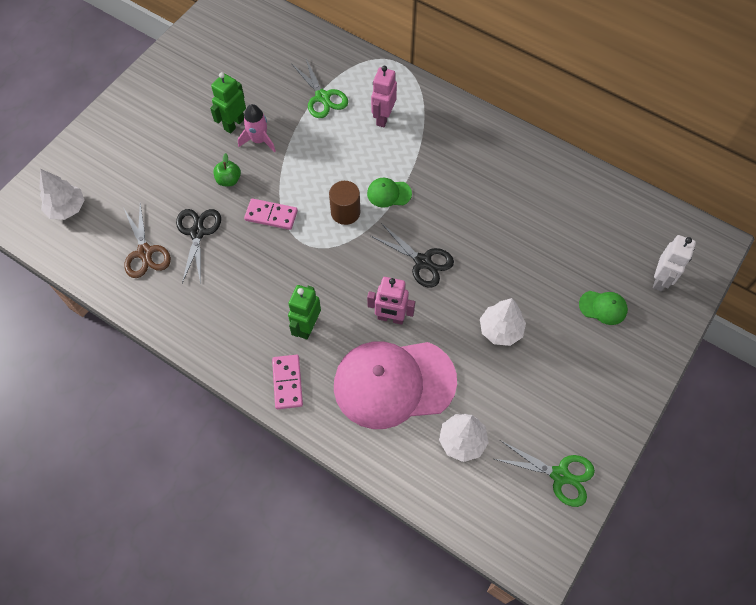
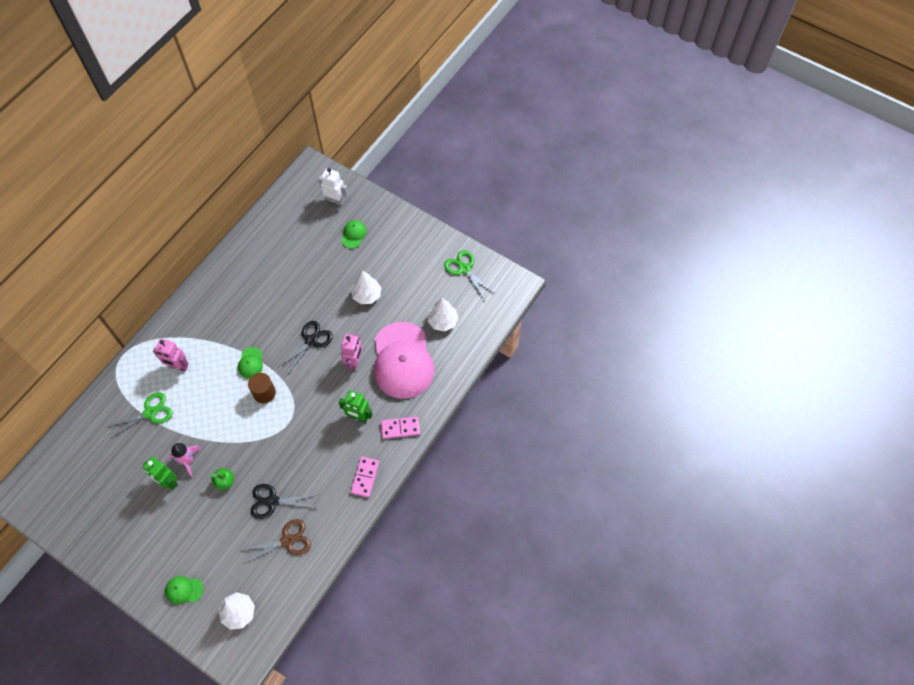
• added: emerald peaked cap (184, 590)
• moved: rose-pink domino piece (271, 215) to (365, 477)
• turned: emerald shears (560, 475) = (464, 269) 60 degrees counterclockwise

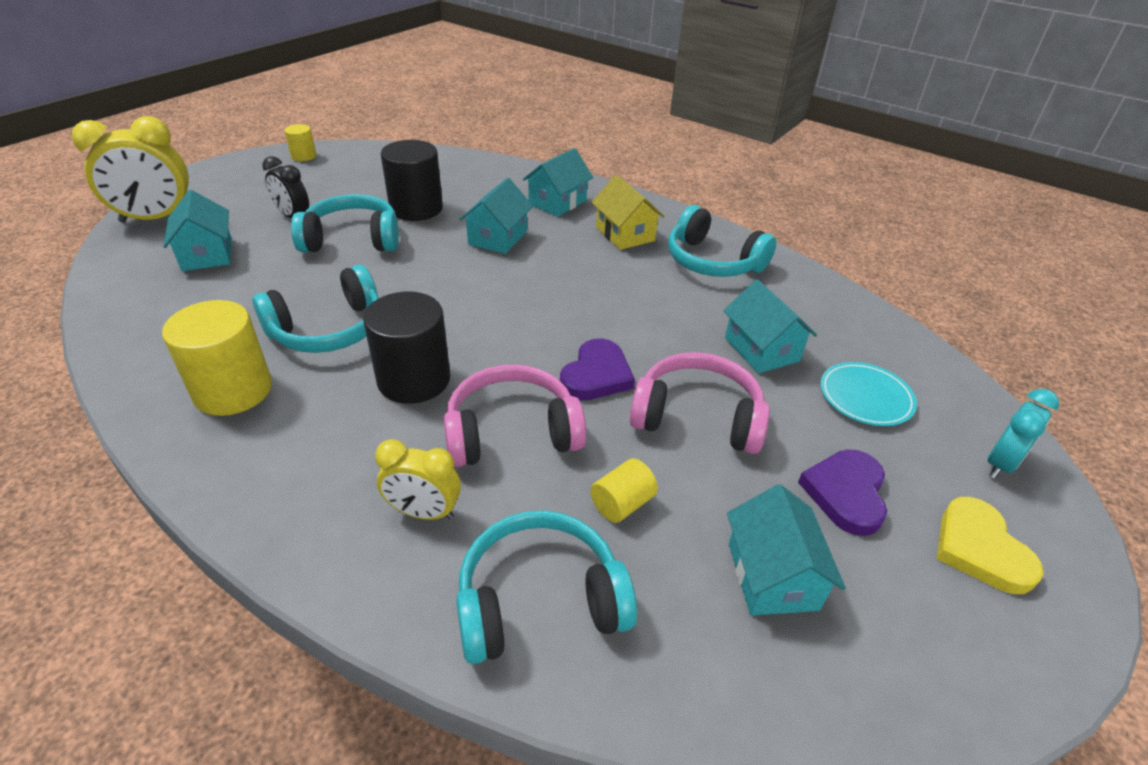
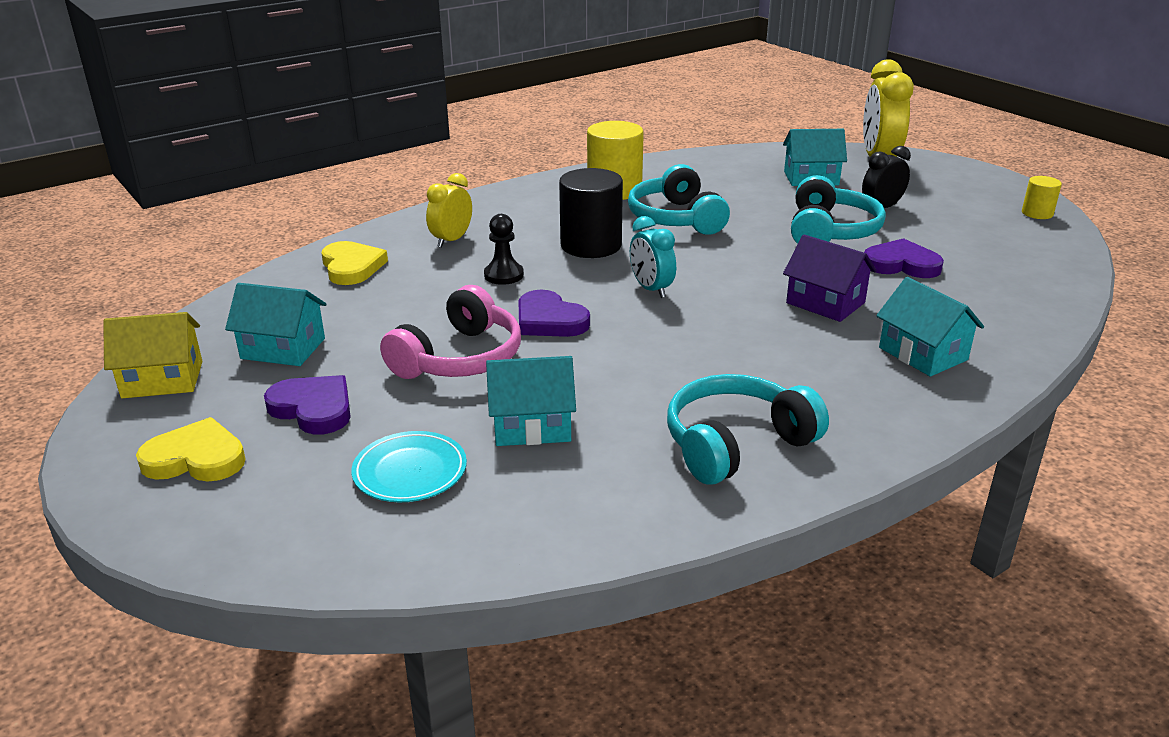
• removed: yellow cylinder (622, 504)
• moved: yellow house (625, 234) to (162, 379)
• moved: aqua bedside clock (1000, 464) to (651, 289)
• replaced: jet-black cylinder (416, 208) to purple heart (901, 264)
• replaced: rose-pink headset (512, 432) to jet-black pawn (504, 275)
• replaced: aqua headset (540, 600) to yellow heart (352, 267)
• recoloured: aqua house (498, 238) to purple house (825, 303)

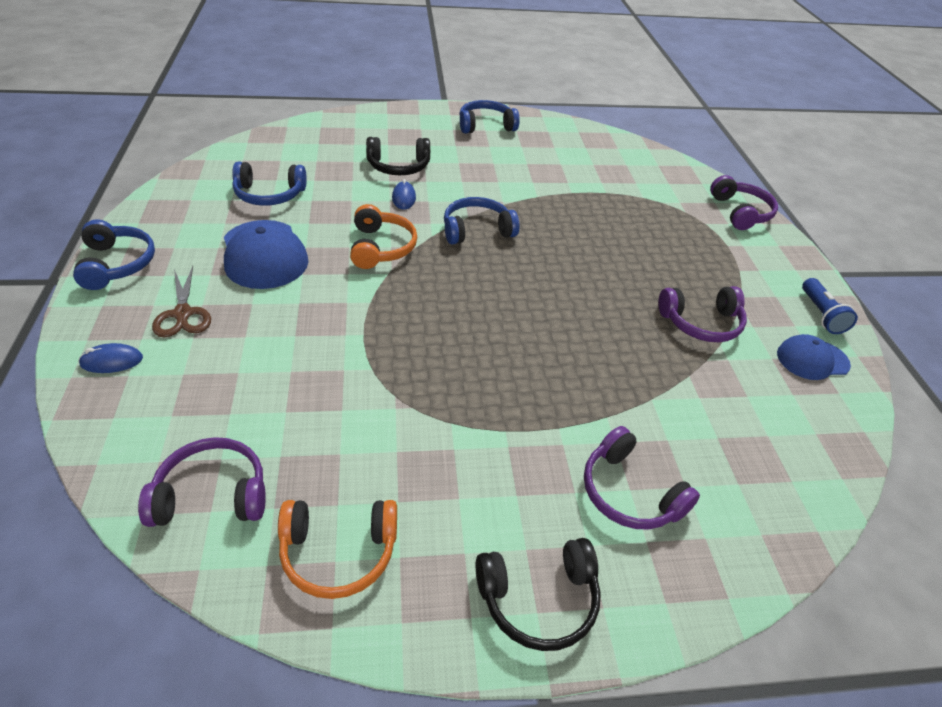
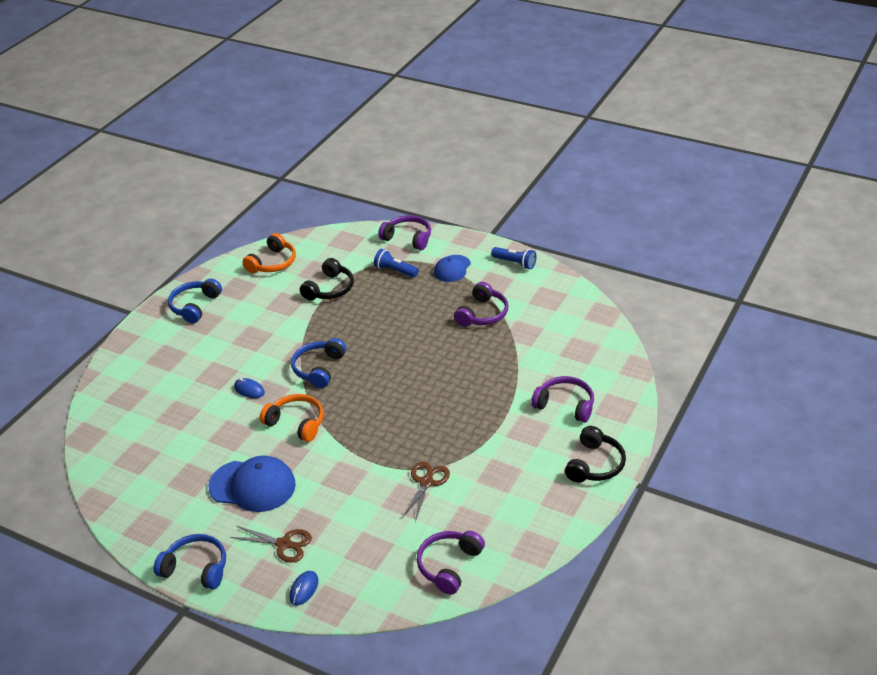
• removed: royal blue headset (269, 195)
• added: royal blue torch (395, 271)
• added: brown shears (426, 482)
• moved: orange-coloured headset (338, 552) to (273, 263)
• moved: jet-black headset (398, 166) to (330, 289)
• moved: royal blue peaked cap (812, 359) to (452, 269)
• turned: purple headset (629, 492) = (565, 405) 150 degrees counterclockwise

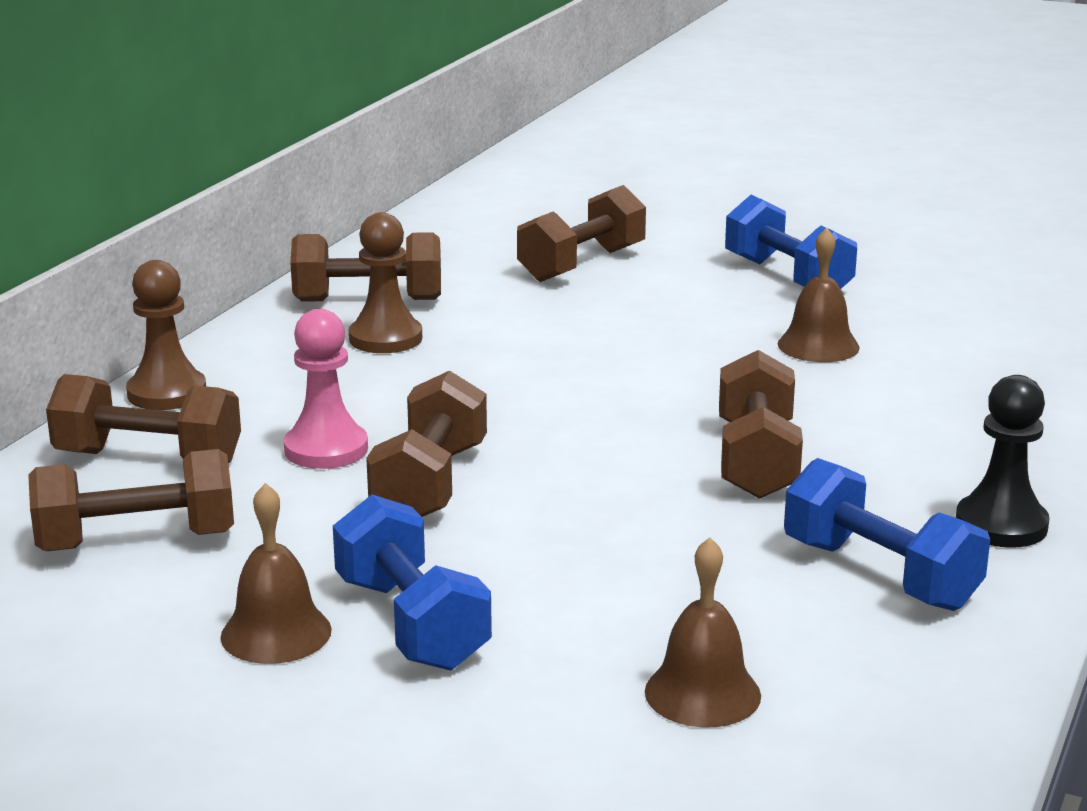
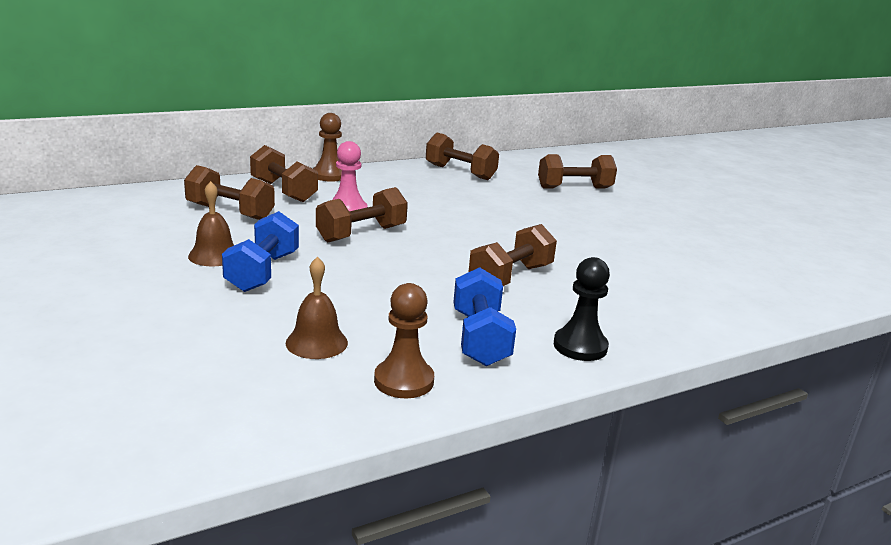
• removed: royal blue free weight (787, 278)
• removed: brown school bell (818, 345)
• moved: brown pawn (385, 338) to (404, 381)

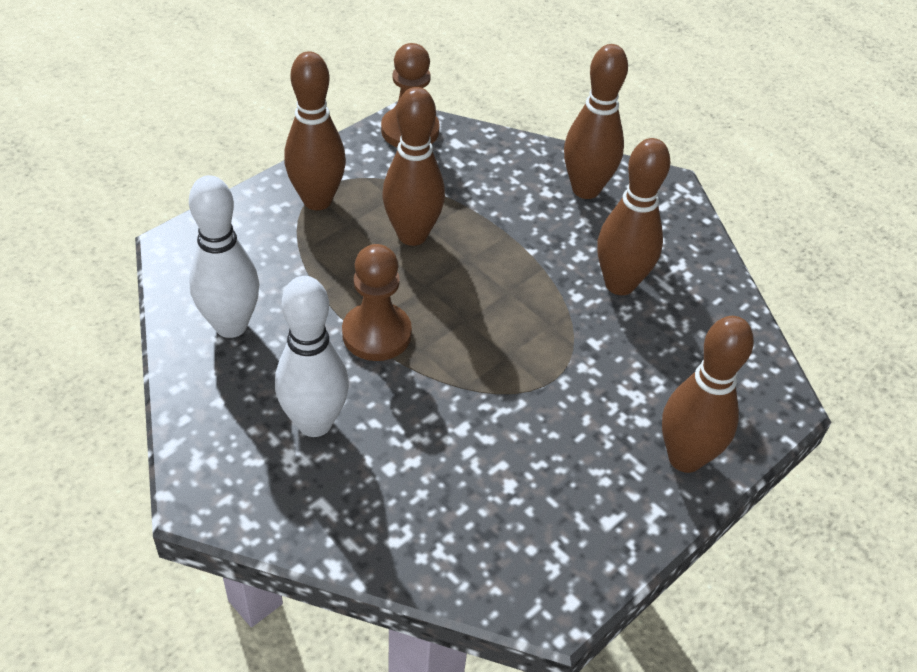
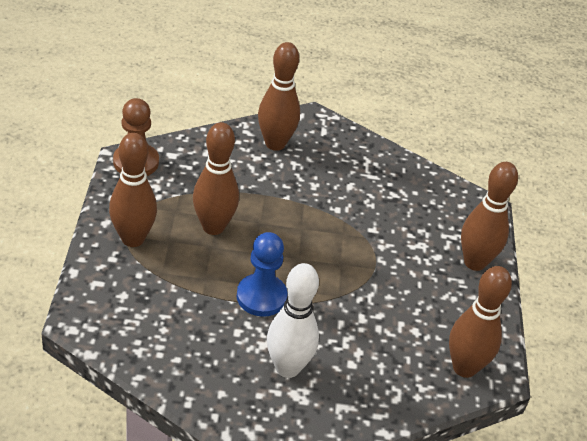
• removed: white bowling pin (231, 325)
• moved: brown bowling pin (620, 284) to (464, 367)
• recoloured: brown pawn (376, 334) to royal blue pawn (261, 297)

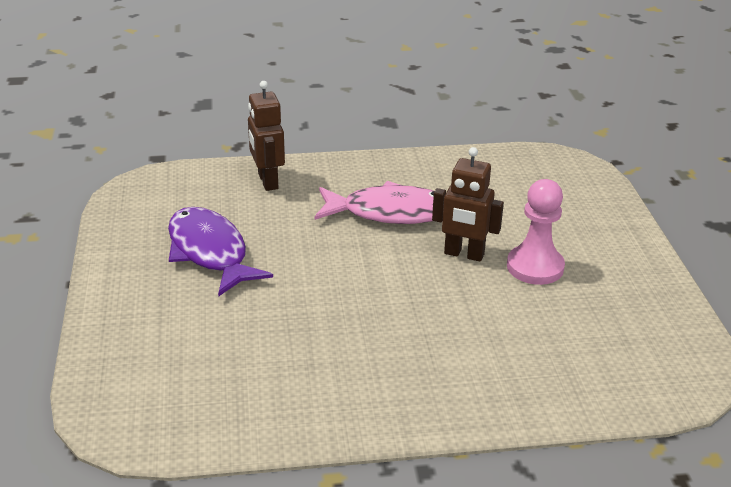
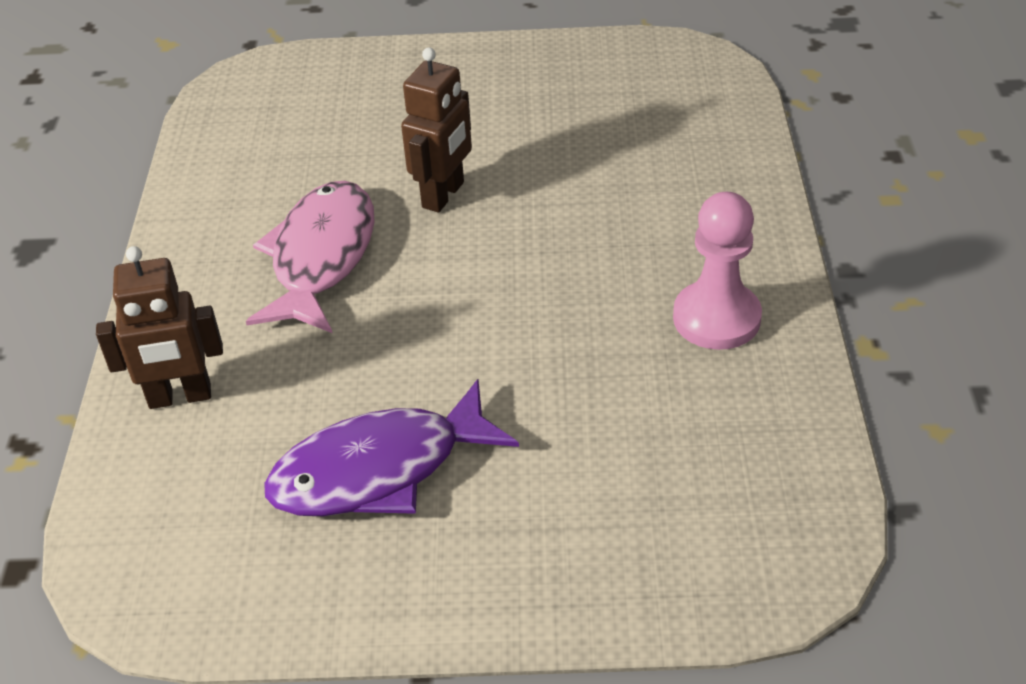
• moved: rose-pink pawn (535, 267) to (716, 318)

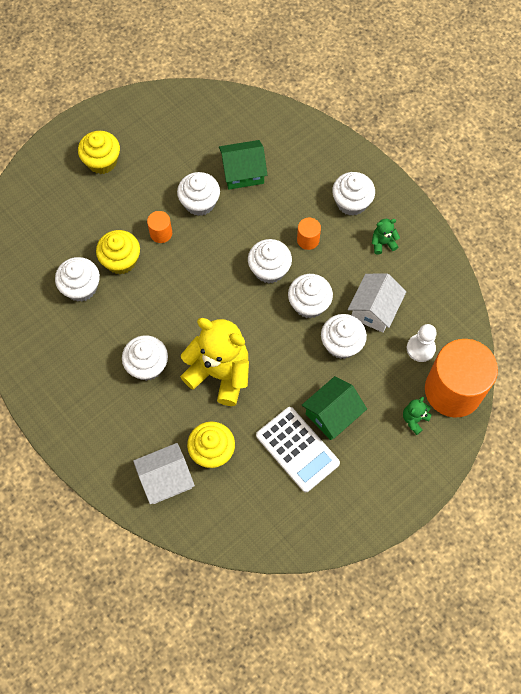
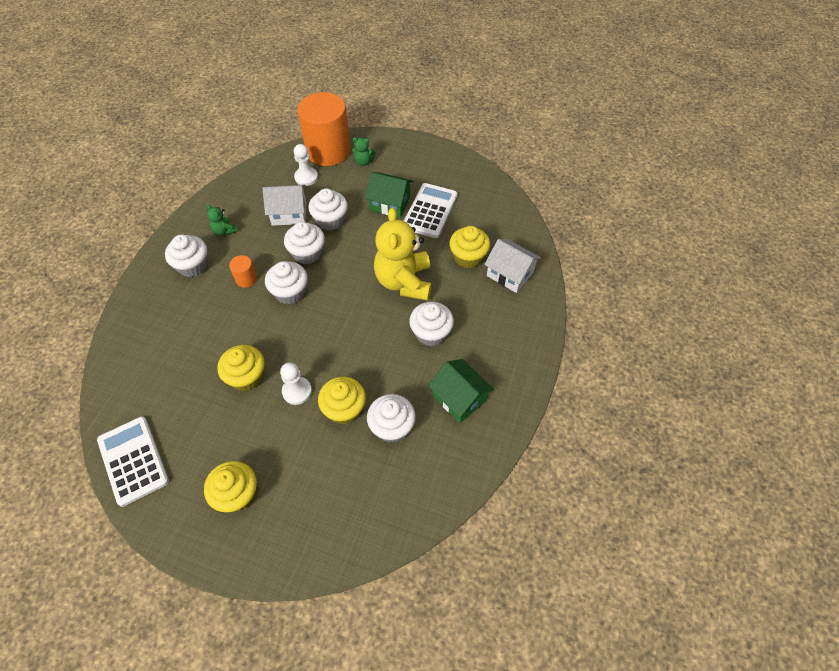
• added: white pocket calculator (133, 460)
• moved: emerald house (243, 172) to (459, 398)
• replaced: orange-coloured cylinder (161, 233) to white pawn (297, 391)
• recoloured: white muffin (199, 203) to yellow muffin (247, 377)

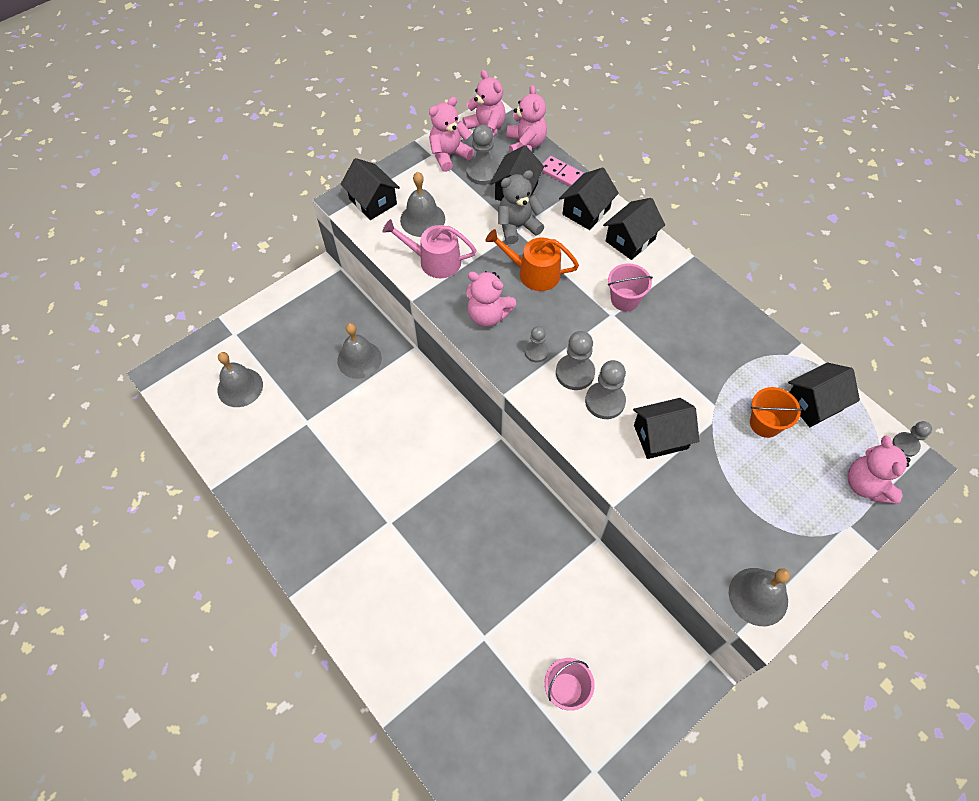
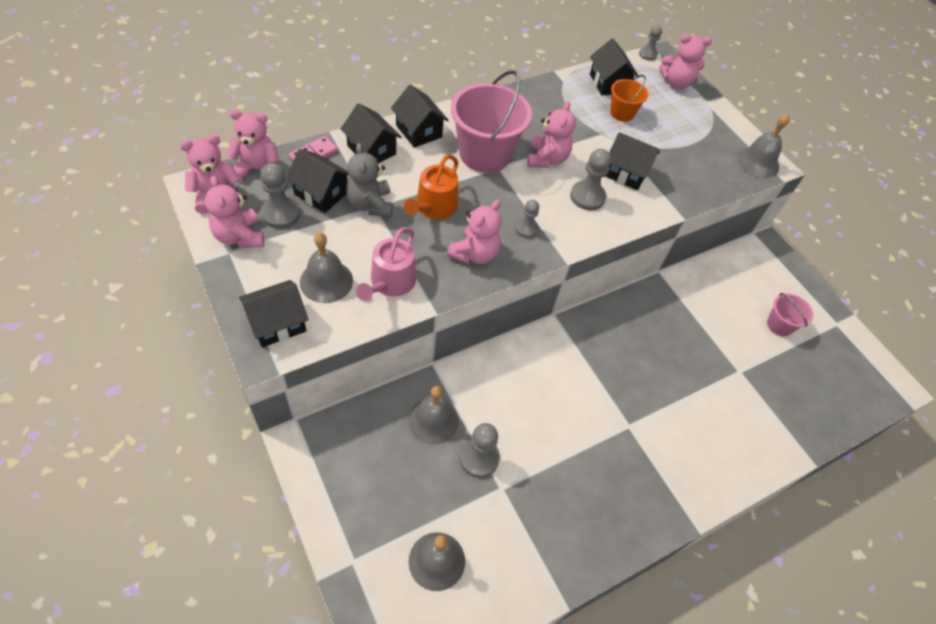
• added: rose-pink teddy (546, 159)
• moved: gray pawn (575, 373) to (479, 458)
• turned: jet-black house (660, 437) = (626, 173) 60 degrees counterclockwise
• resized: rose-pink bucket (625, 299) = (484, 154) x1.95

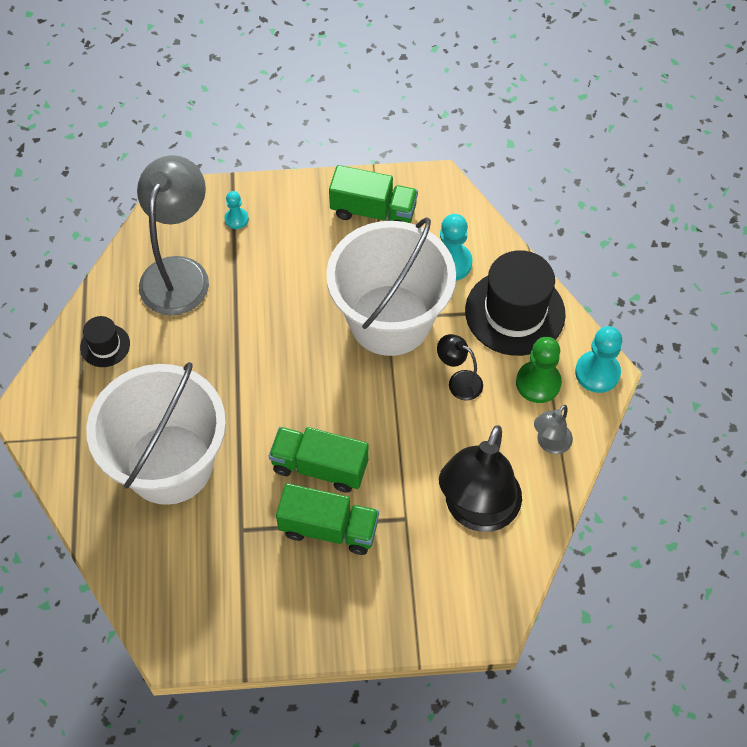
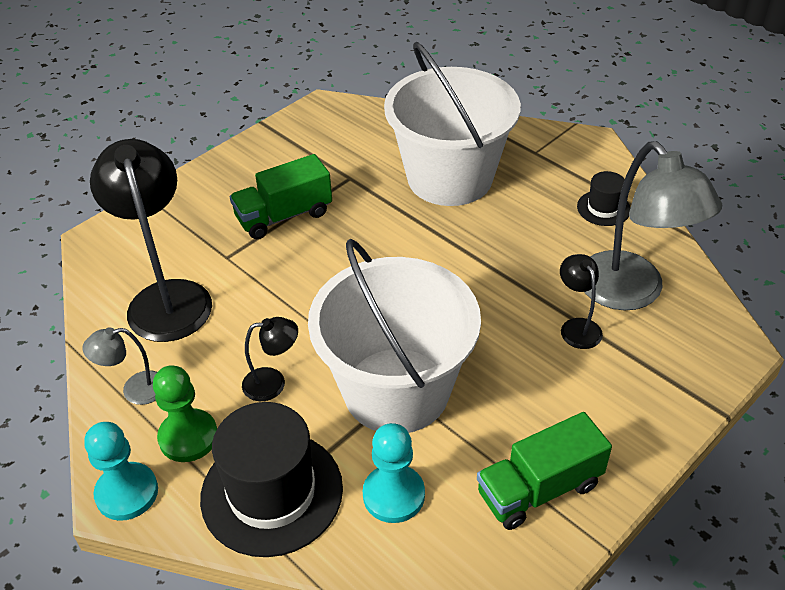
• removed: aqua pawn (236, 219)
• removed: emerald truck (320, 467)
• added: jet-black lamp (577, 327)
• turned: gray lamp (550, 444) = (135, 390) 105 degrees counterclockwise

